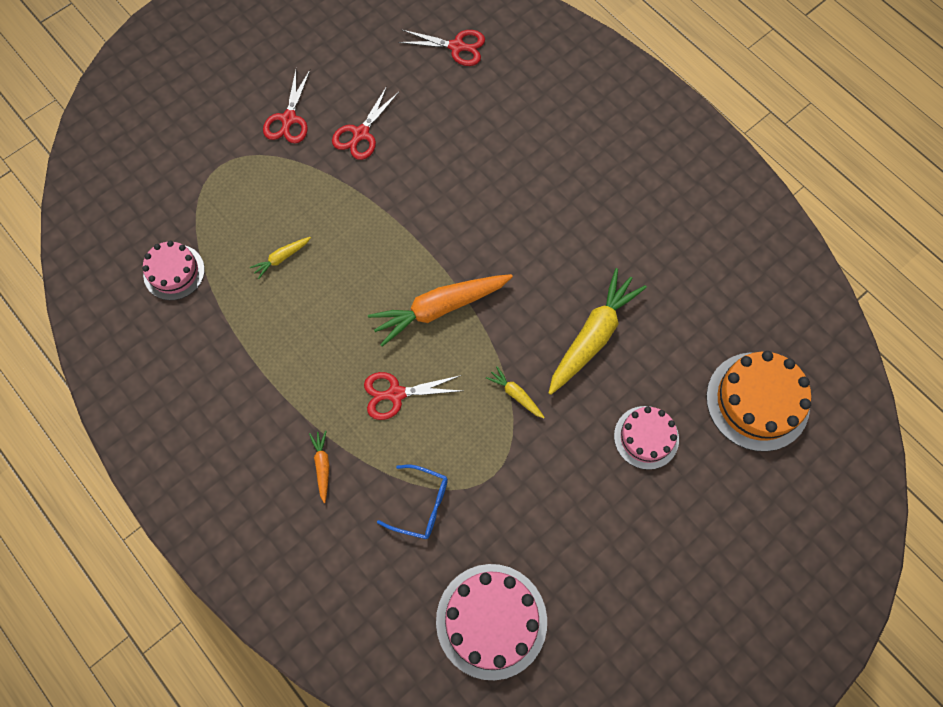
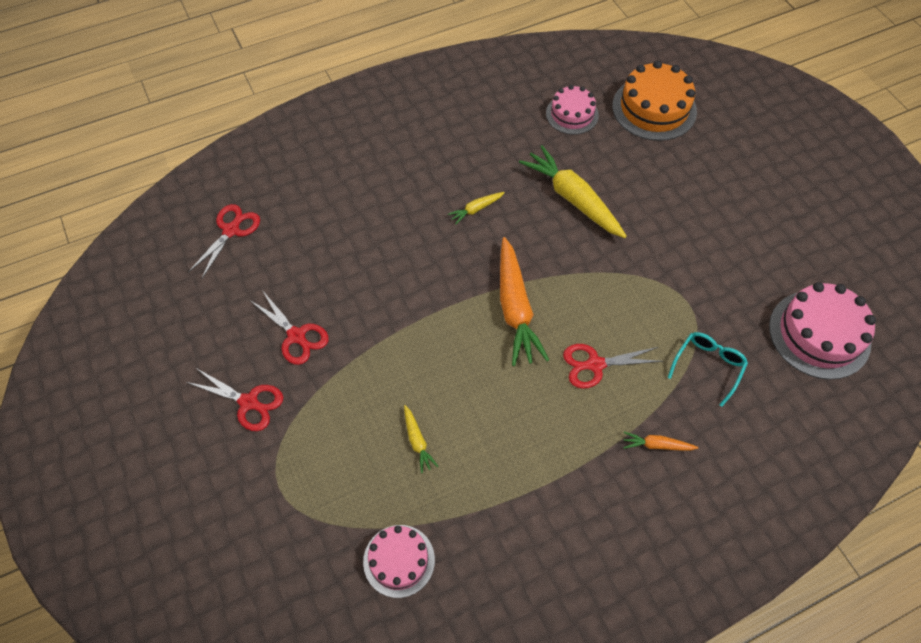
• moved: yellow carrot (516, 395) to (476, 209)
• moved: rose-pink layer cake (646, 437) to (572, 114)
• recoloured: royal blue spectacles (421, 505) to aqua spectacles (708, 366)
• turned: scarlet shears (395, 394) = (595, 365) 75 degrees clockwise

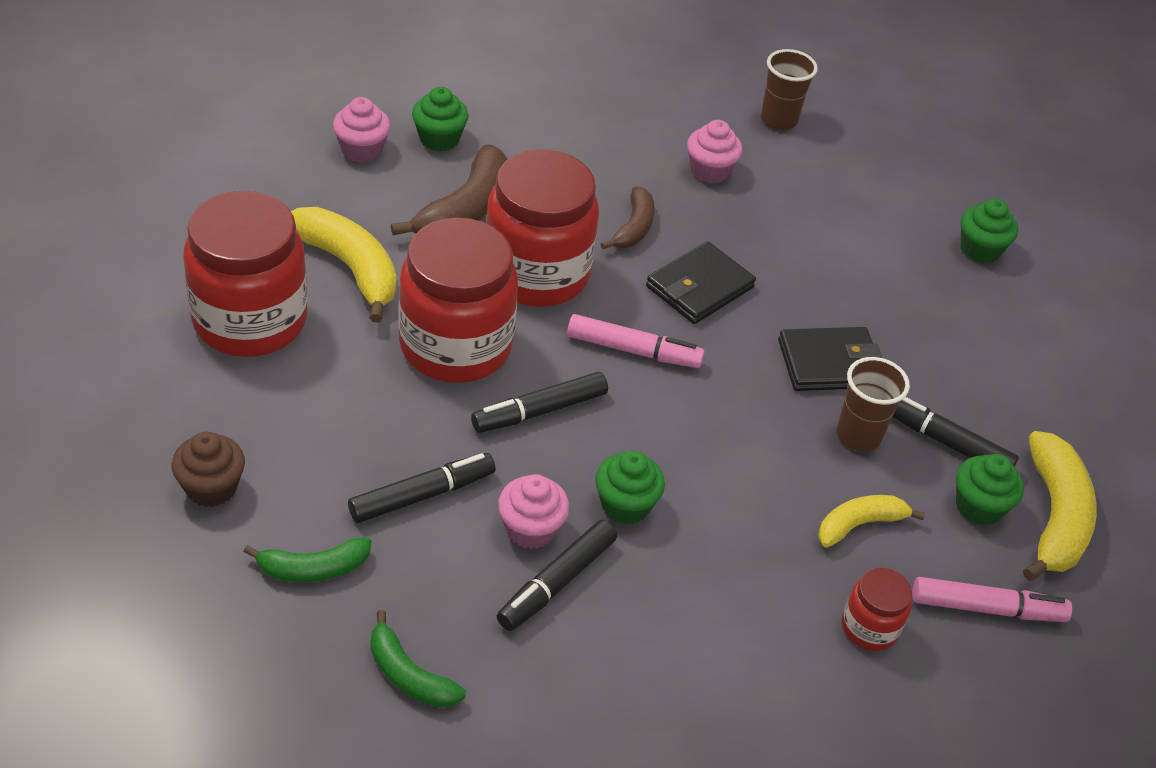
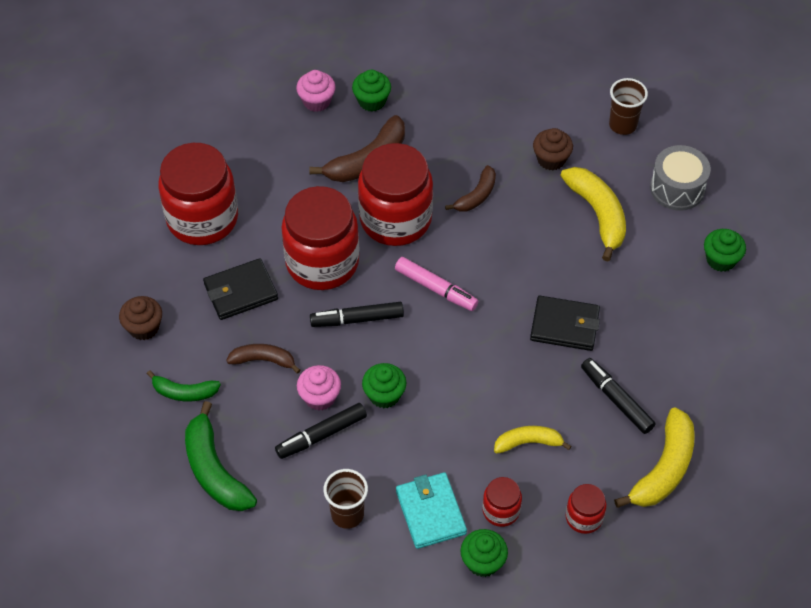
• added: aqua card wallet (430, 512)
• added: gray snare drum (677, 188)
• moved: yellow toy banana (349, 268) to (598, 214)
• moved: jet-black card wallet (699, 287) to (241, 292)
• moved: brown tumbler (858, 435) to (347, 514)
• moved: emerald muffin (978, 506) to (483, 562)
• replaced: jet-black marker (422, 495) to brown toy banana (263, 360)
• replaced: rose-pink marker (987, 608) to scarlet jam jar (584, 517)
• recoloured: rose-pink muffin (709, 171) to brown muffin (551, 159)
• resized: emerald toy banana (408, 675) = (214, 470) x1.65

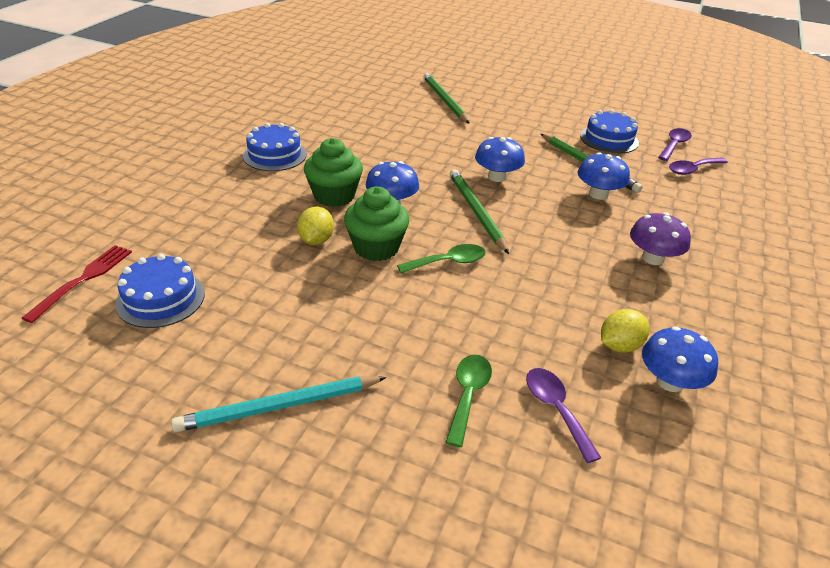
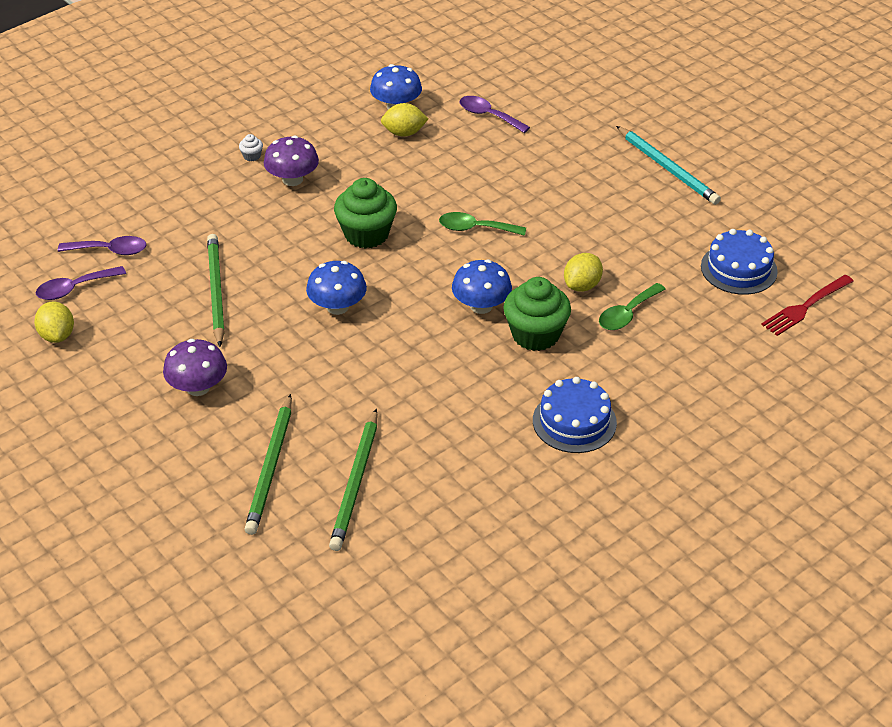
• removed: royal blue mushroom (598, 194)
• removed: royal blue layer cake (609, 139)
• added: yellow citrus fruit (57, 335)
• added: purple mushroom (198, 387)
• added: white muffin (252, 156)
• moved: emerald muffin (376, 247) to (366, 234)
• moved: emerald teaspoon (468, 395) to (627, 314)
• moved: emerald lead pencil (476, 212) to (356, 483)
• turned: aqua lead pencil (279, 407) = (668, 168) 45 degrees clockwise
• turned: purple teaspoon (556, 409) = (488, 115) 120 degrees clockwise

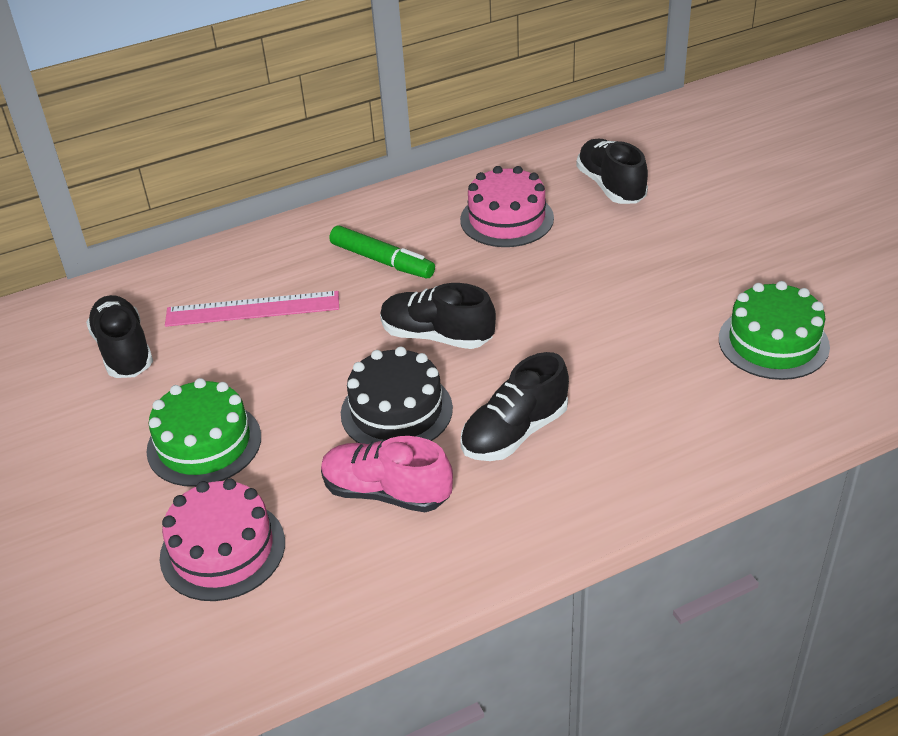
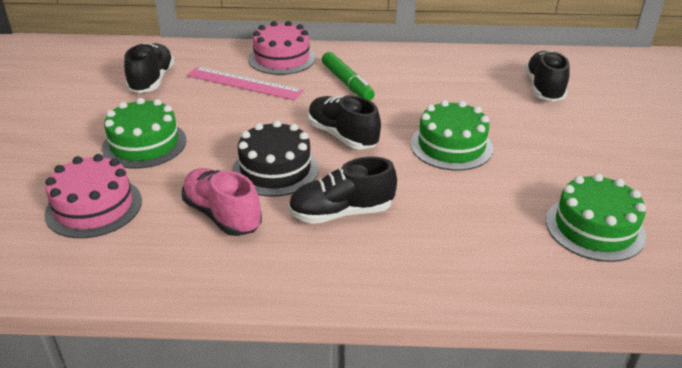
• added: emerald layer cake (451, 146)
• moved: rose-pink layer cake (506, 219) to (282, 58)

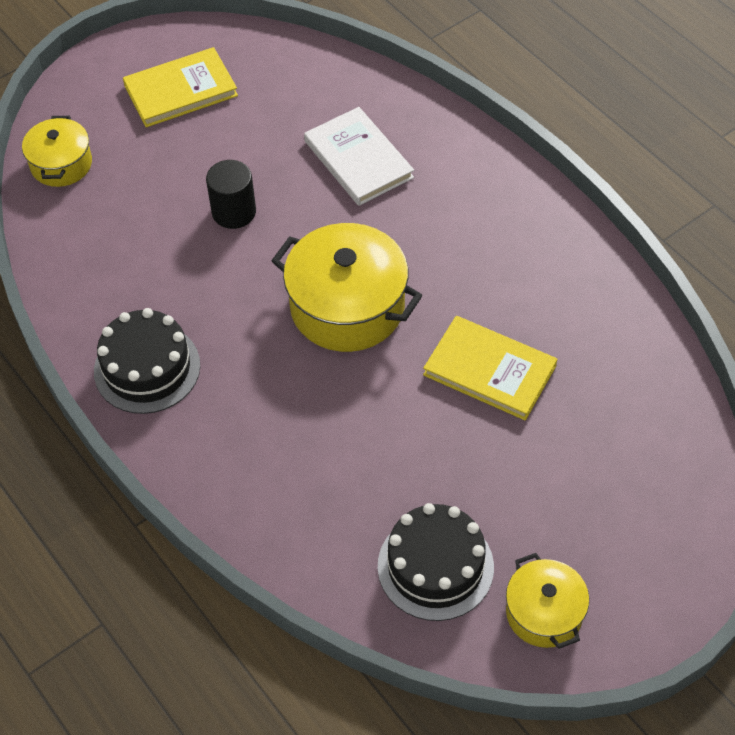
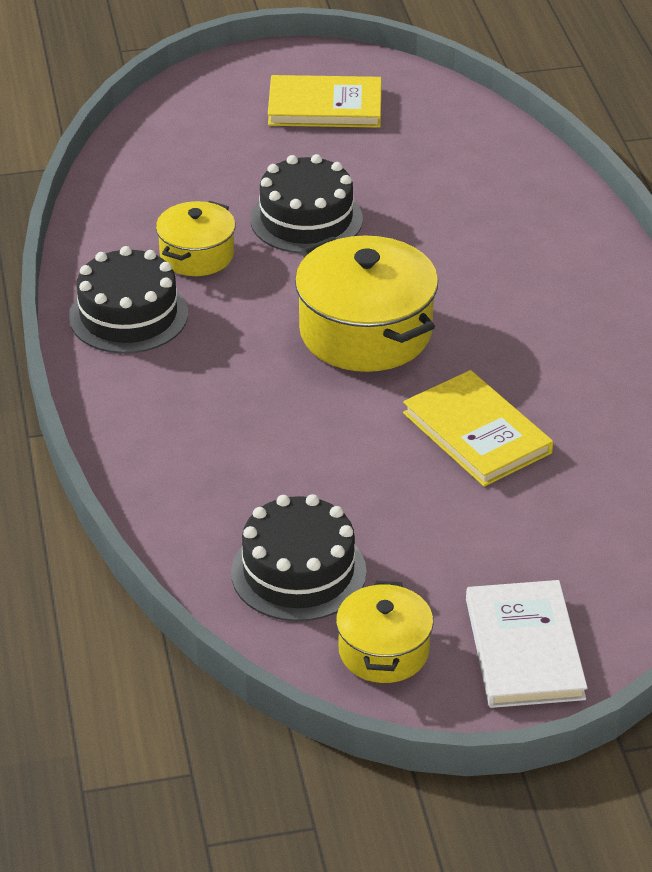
• moved: yellow stockpot (61, 164) to (197, 255)
• moved: white hardback (358, 159) to (524, 648)
• replaced: jet-black cylinder (234, 212) to jet-black layer cake (306, 219)

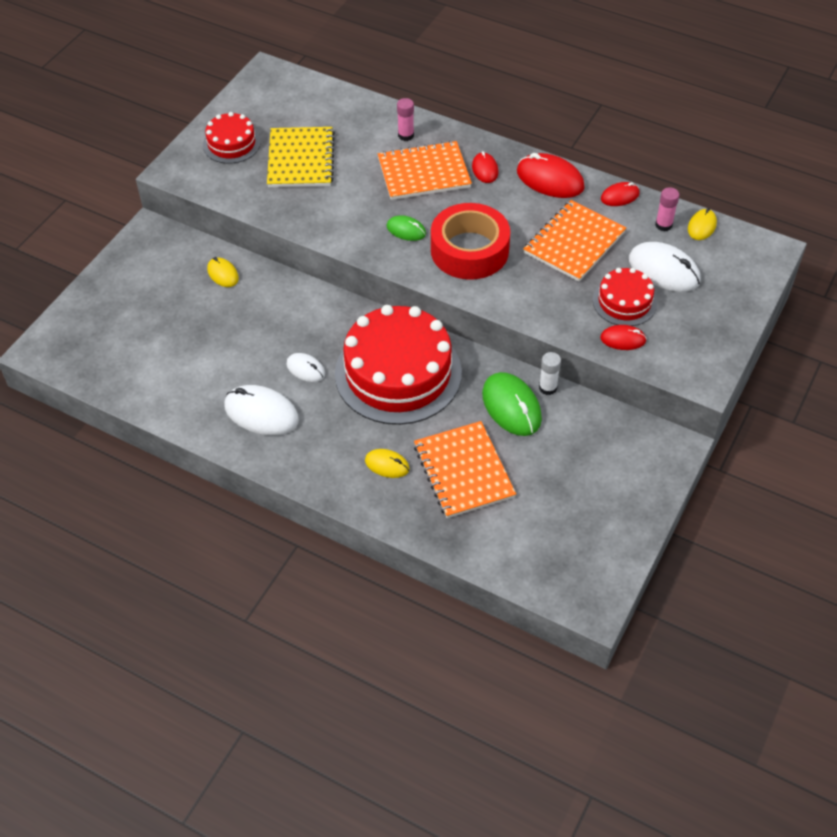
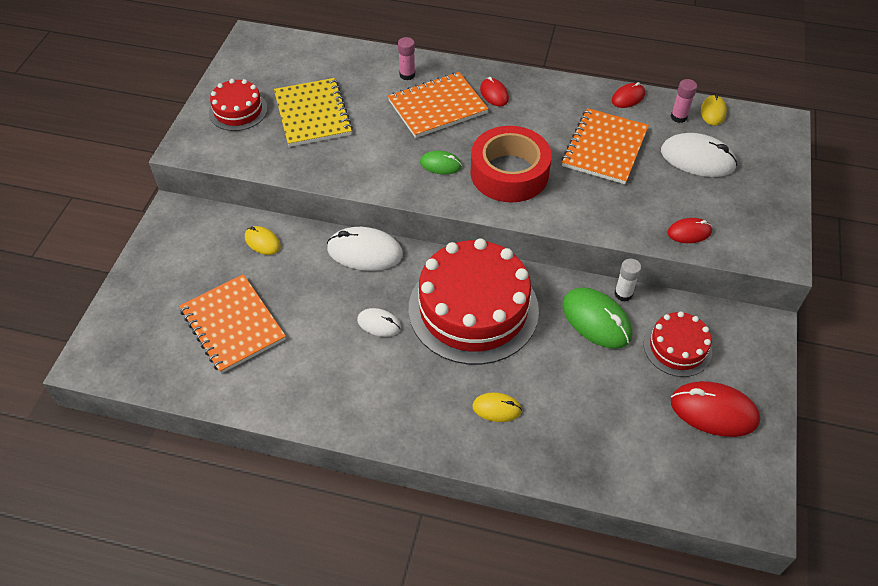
• moved: white computer mouse (261, 413) to (365, 252)
• moved: orange-coloured notebook (463, 471) to (233, 325)
• moved: scarlet computer mouse (550, 179) to (714, 411)
• moved: scarlet layer cake (624, 302) to (677, 347)

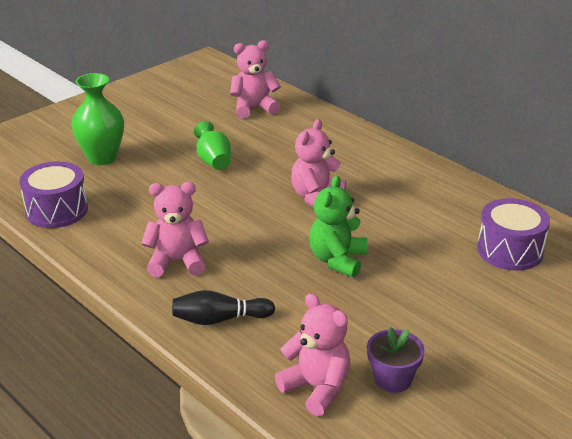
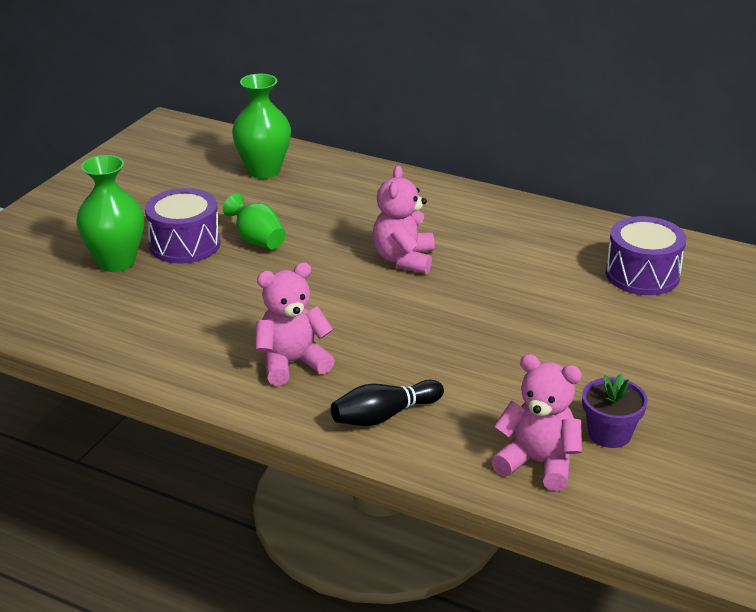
• removed: emerald teddy (337, 260)
• moved: purple snare drum (56, 210) to (185, 244)
• replaced: rose-pink teddy (254, 108) to emerald tall vase (264, 171)

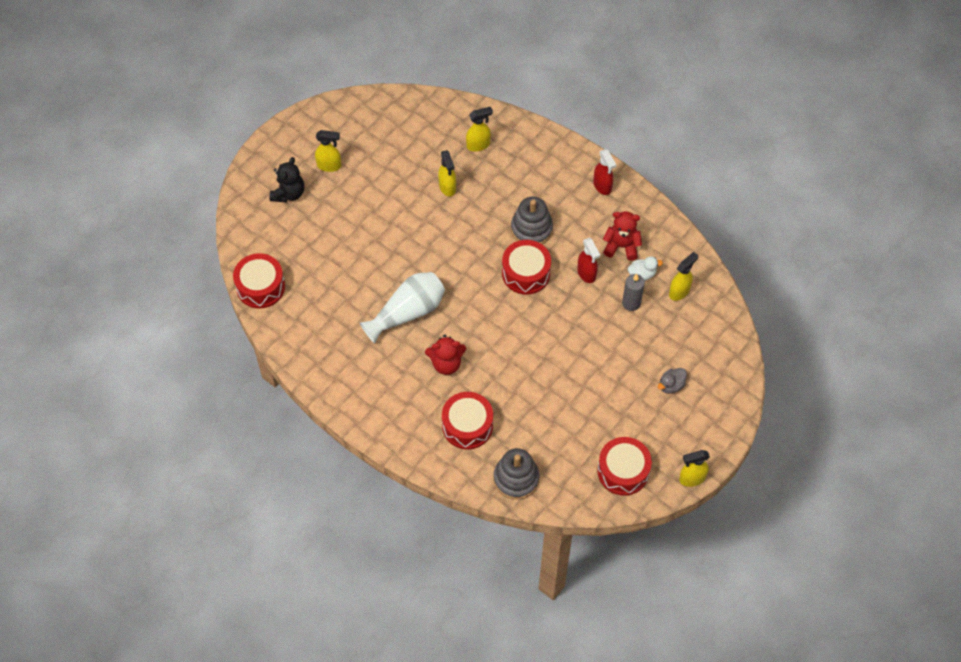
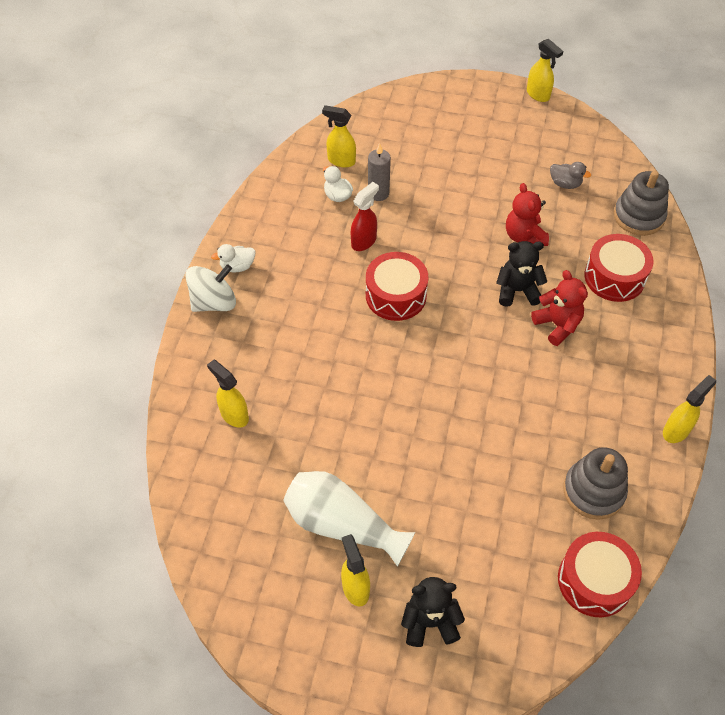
• removed: scarlet snare drum (623, 471)
• added: white whirligig (214, 302)
• added: jet-black teddy (517, 291)
• moved: white tall vase (407, 312) to (342, 525)
• moved: yellow spray bottle (447, 187) to (676, 430)
• moved: gray stacking toy (531, 229) to (593, 491)
• moved: scarlet teddy (621, 246) to (524, 236)
• moved: gray rubber duck (671, 385) to (565, 184)
• replaced: scarlet spray bottle (602, 186) to white rubber duck (237, 266)

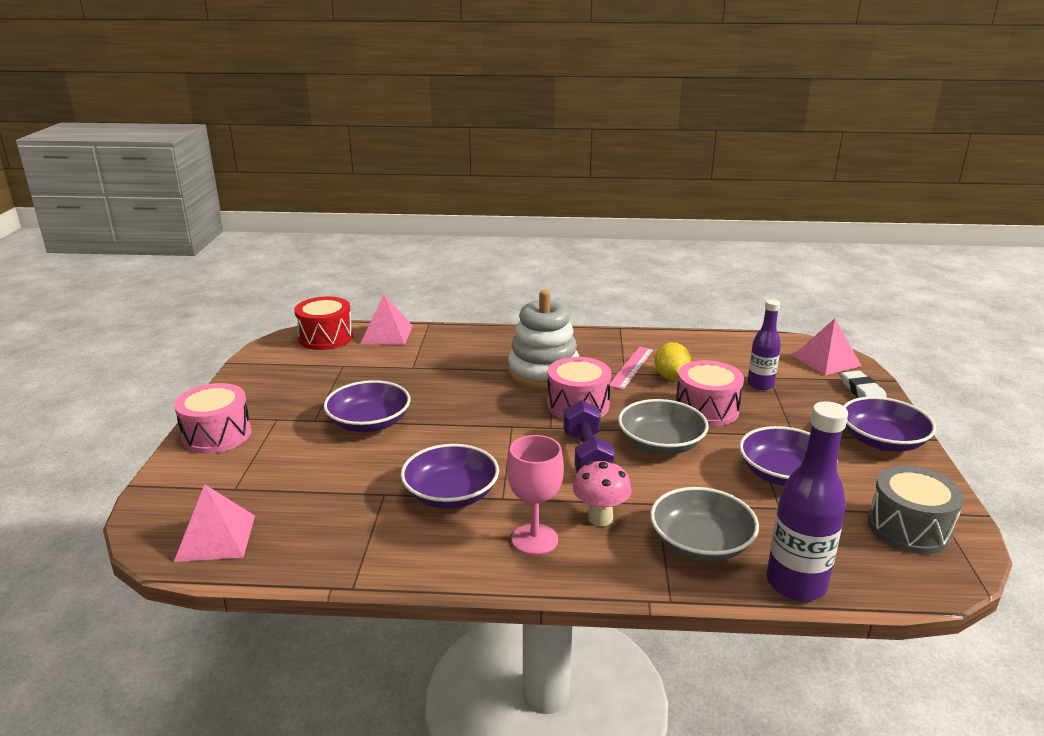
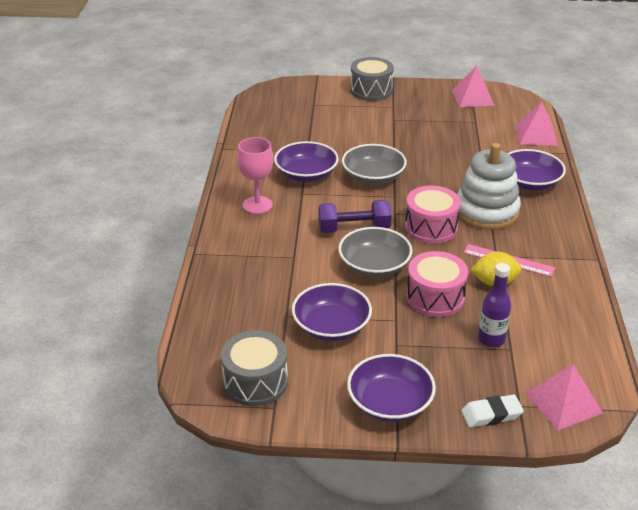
• removed: scarlet snare drum (326, 338)
• removed: rose-pink mushroom (600, 518)
• removed: purple flask (796, 584)
• moved: rose-pink pyramid shape (216, 537) to (473, 97)
• moved: purple deep dish (369, 423) to (529, 182)
• moved: gray deep dish (701, 543) to (373, 177)
• recoloured: rose-pink snare drum (217, 435) to gray snare drum (371, 90)

